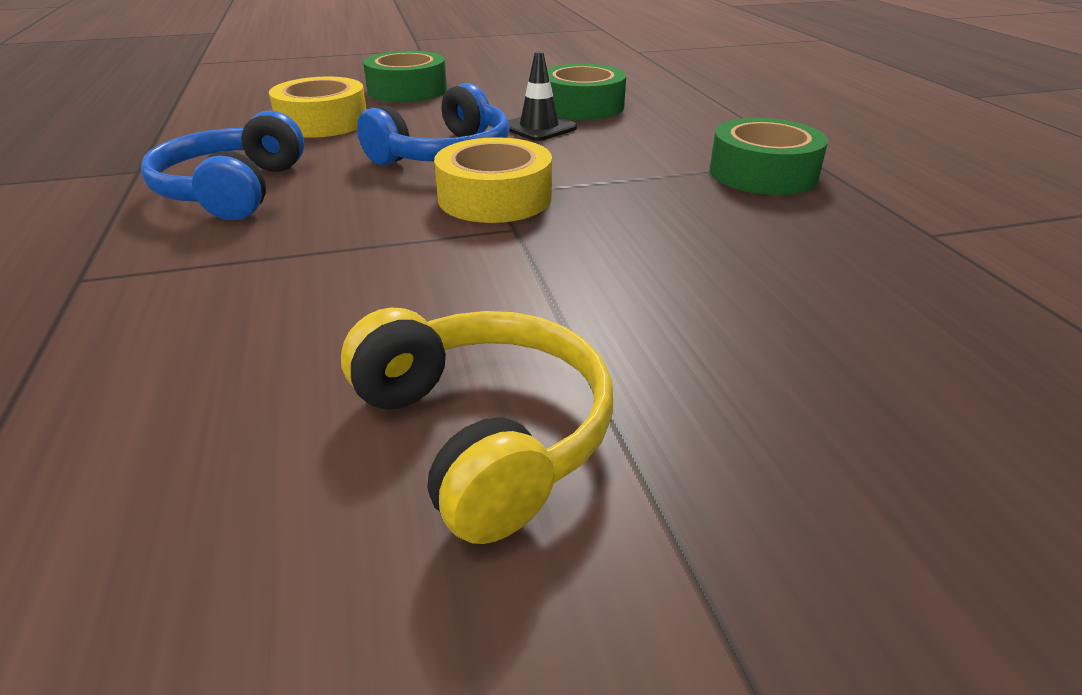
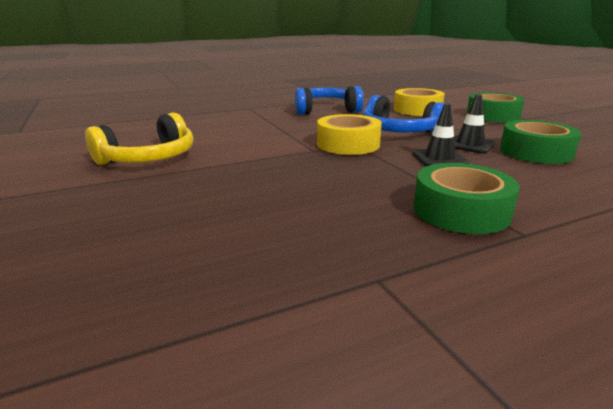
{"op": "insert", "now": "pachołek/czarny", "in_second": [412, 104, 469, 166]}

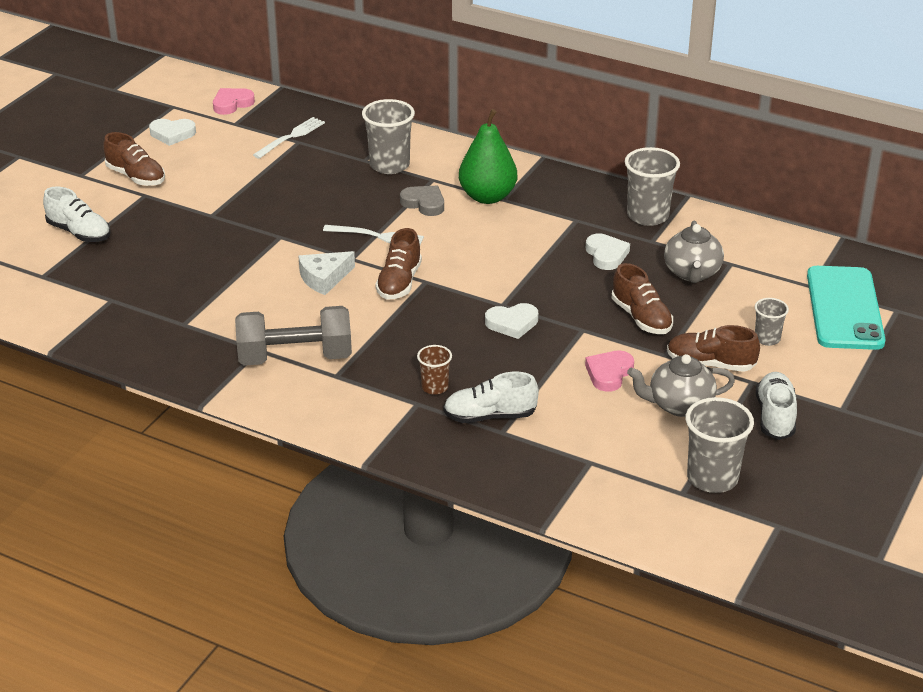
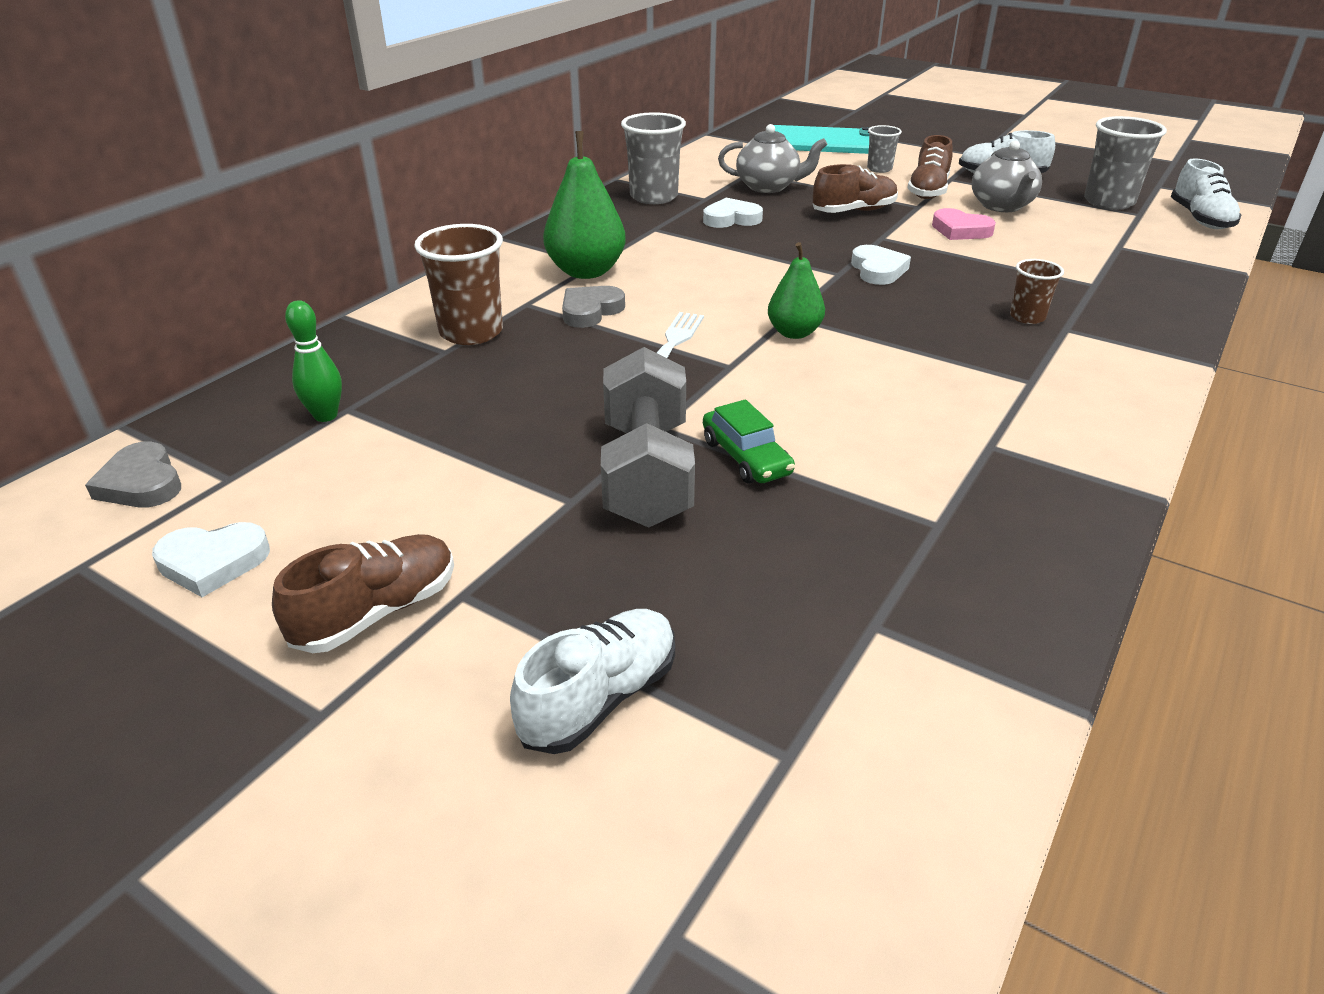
{"op": "delete", "was": "ser/biały", "in_first": [299, 251, 355, 295]}
{"op": "insert", "now": "samochód/zielony", "in_second": [703, 399, 795, 483]}
{"op": "move", "was": "hantel/szary", "in_first": [235, 306, 352, 366], "in_second": [601, 347, 695, 528]}
{"op": "move", "was": "but/biały", "in_first": [443, 372, 539, 423], "in_second": [1171, 158, 1242, 230]}
{"op": "replace", "was": "widelec/biały", "now": "kręgiel/zielony", "in_first": [253, 117, 325, 159], "in_second": [285, 300, 342, 422]}
{"op": "replace", "was": "but/brązowy", "now": "gruszka/zielony", "in_first": [375, 228, 422, 300], "in_second": [768, 242, 825, 339]}
{"op": "recolor", "was": "serce/różowy", "now": "serce/szary", "in_first": [213, 88, 255, 115], "in_second": [85, 441, 181, 508]}
{"op": "recolor", "was": "szklanka/szary", "now": "szklanka/brązowy", "in_first": [362, 99, 415, 174], "in_second": [414, 224, 503, 345]}
{"op": "rotate", "was": "serce/biały", "in_first": [149, 119, 196, 146], "in_second": [152, 522, 270, 597], "clockwise": 75}

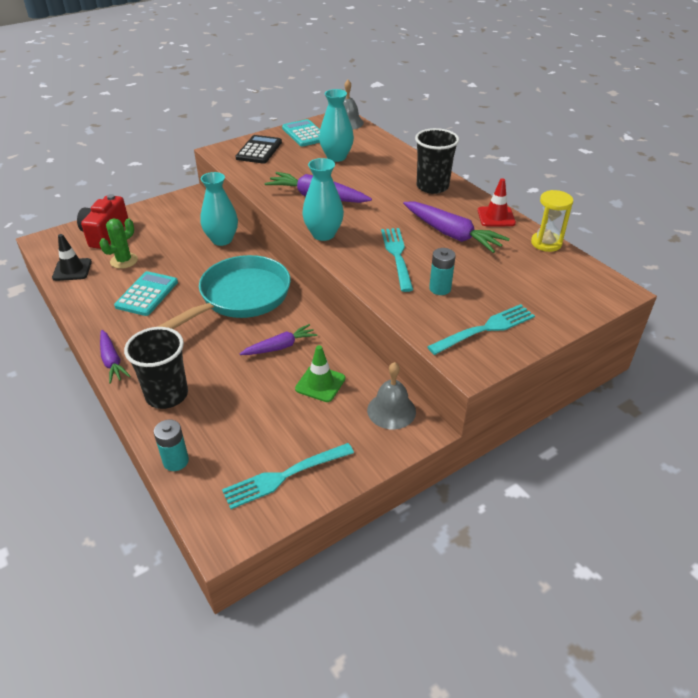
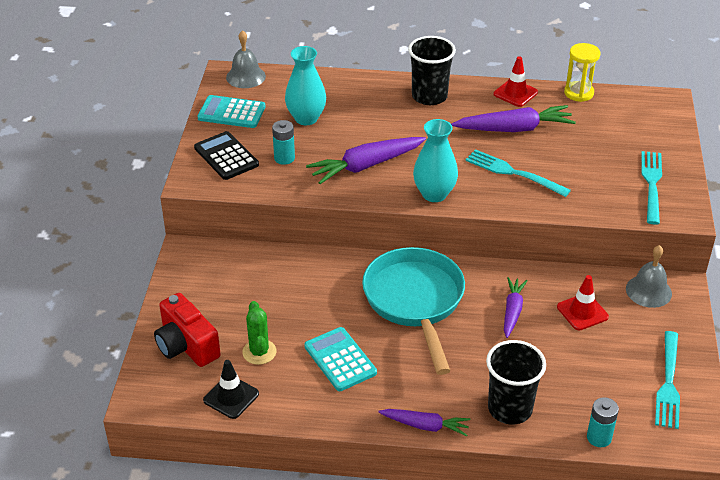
{"op": "delete", "was": "wazon/turkusowy", "in_first": [200, 172, 238, 246]}
{"op": "move", "was": "bateria/turkusowy", "in_first": [429, 248, 456, 295], "in_second": [272, 120, 295, 165]}
{"op": "recolor", "was": "pachołek/zielony", "now": "pachołek/czerwony", "in_first": [295, 345, 345, 402], "in_second": [557, 275, 609, 330]}

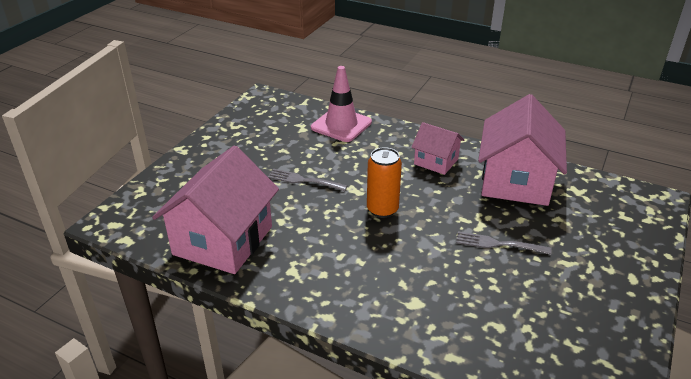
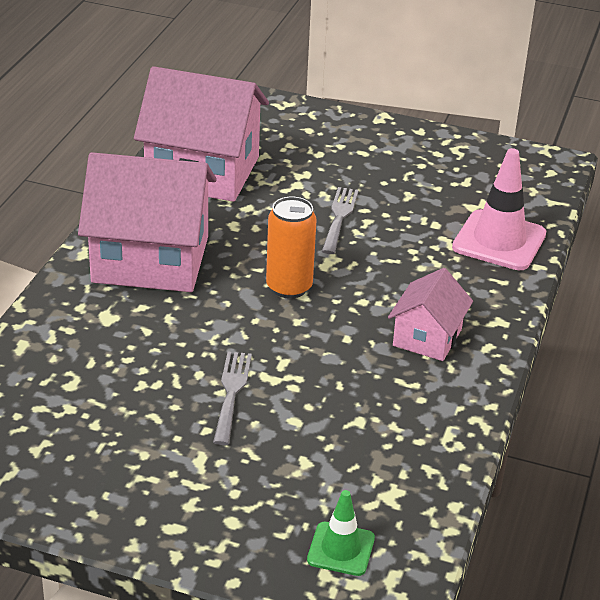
{"op": "insert", "now": "pachołek/zielony", "in_second": [307, 490, 375, 576]}
{"op": "move", "was": "domek/różowy", "in_first": [478, 94, 567, 206], "in_second": [78, 152, 217, 292]}

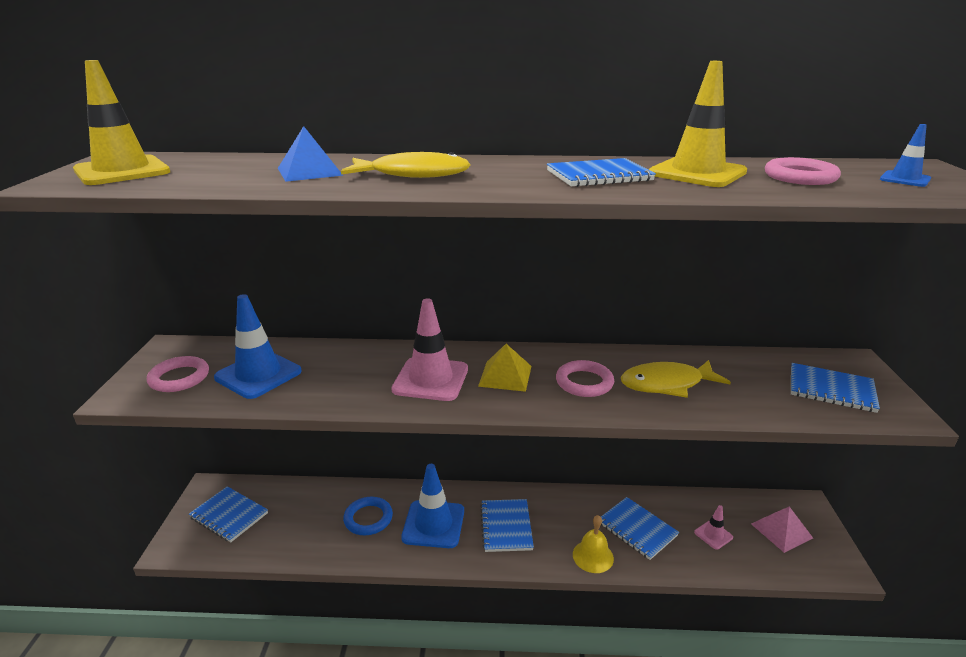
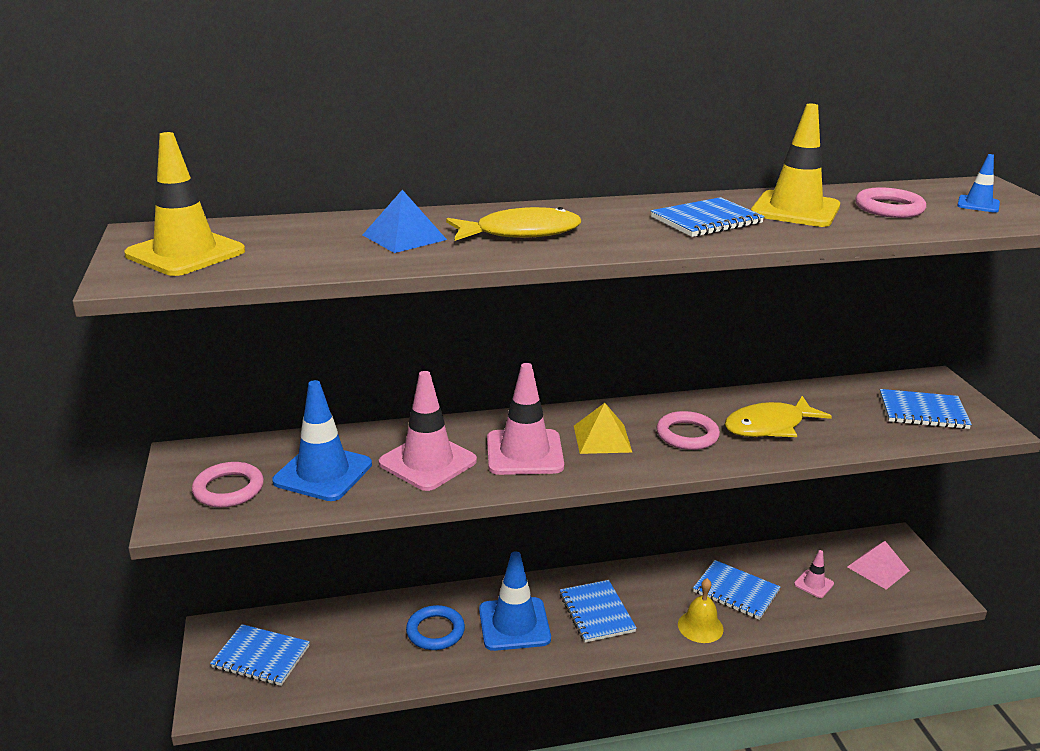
{"op": "insert", "now": "pachołek/różowy", "in_second": [379, 371, 477, 491]}

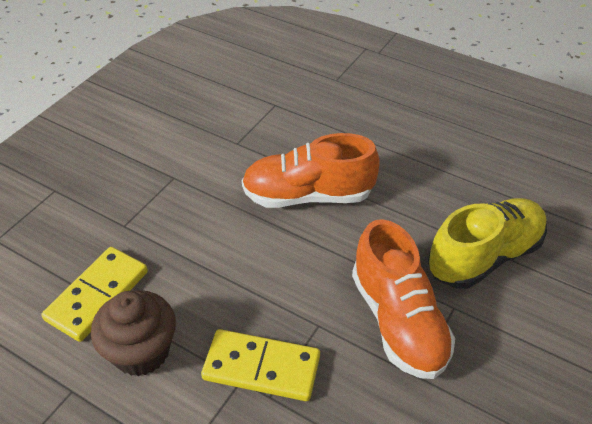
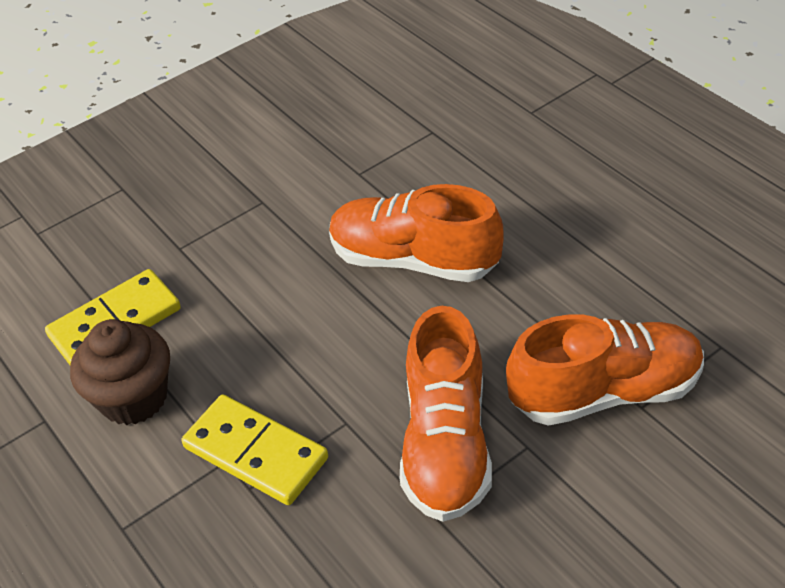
{"op": "recolor", "was": "but/żółty", "now": "but/pomarańczowy", "in_first": [428, 198, 547, 289], "in_second": [506, 314, 704, 426]}

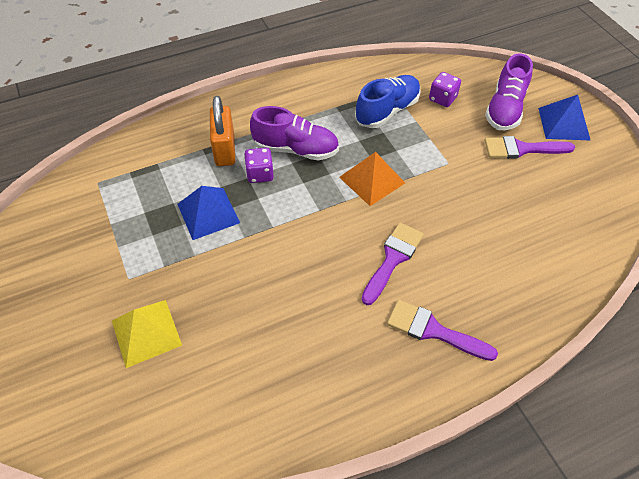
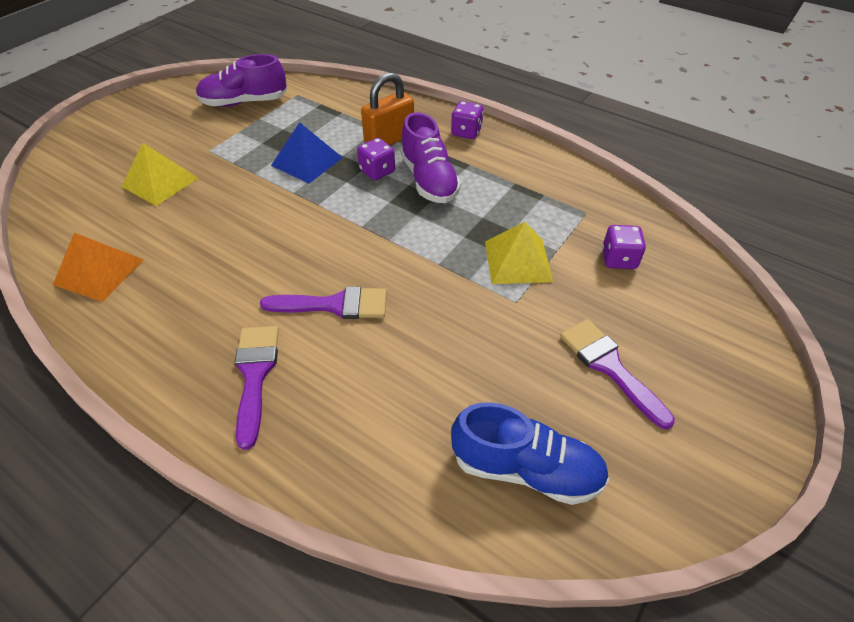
{"op": "delete", "was": "piramida/niebieski", "in_first": [538, 95, 591, 141]}
{"op": "insert", "now": "kostka do gry/fioletowy", "in_second": [451, 101, 484, 139]}
{"op": "insert", "now": "piramida/żółty", "in_second": [485, 222, 553, 284]}
{"op": "move", "was": "piramida/pomarańczowy", "in_first": [339, 152, 405, 206], "in_second": [53, 233, 144, 302]}
{"op": "move", "was": "but/niebieski", "in_first": [355, 75, 421, 128], "in_second": [451, 402, 609, 505]}
{"op": "move", "was": "but/fioletowy", "in_first": [485, 53, 533, 130], "in_second": [196, 54, 287, 107]}

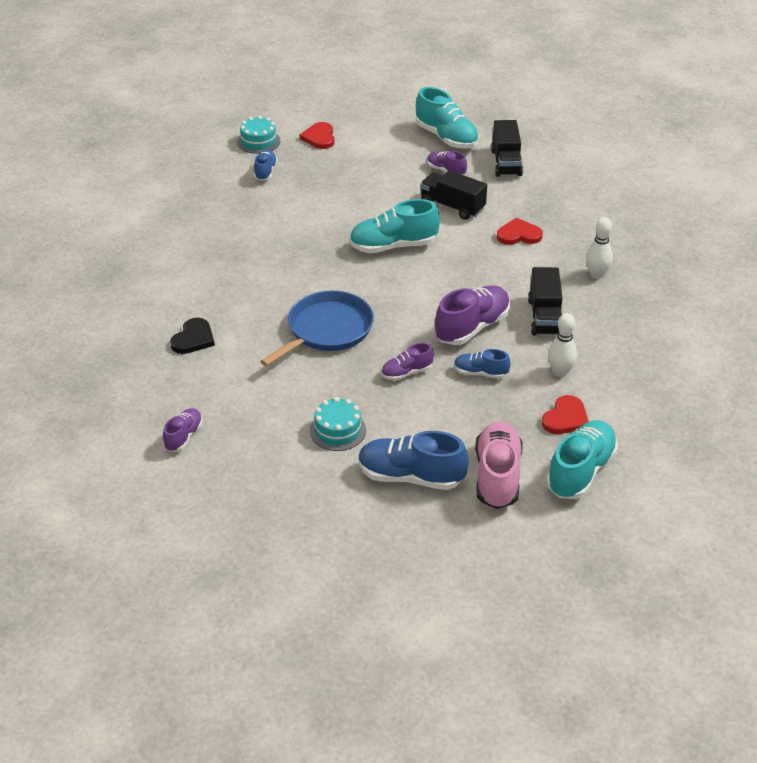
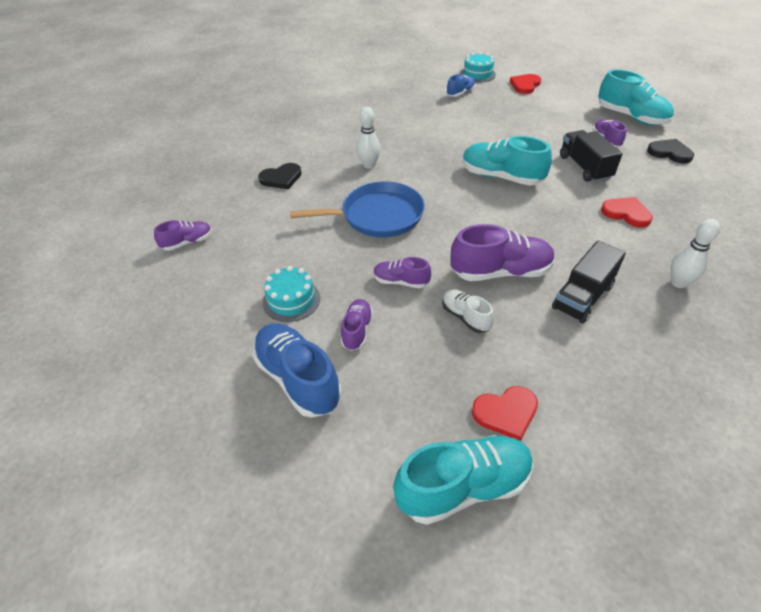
{"op": "delete", "was": "but/różowy", "in_first": [475, 421, 523, 509]}
{"op": "insert", "now": "but/fioletowy", "in_second": [341, 299, 373, 351]}
{"op": "move", "was": "kręgiel/biały", "in_first": [548, 313, 577, 377], "in_second": [357, 107, 380, 169]}
{"op": "replace", "was": "ciężarówka/czarny", "now": "serce/czarny", "in_first": [491, 120, 523, 177], "in_second": [647, 139, 694, 164]}
{"op": "recolor", "was": "but/niebieski", "now": "but/biały", "in_first": [454, 349, 511, 379], "in_second": [442, 289, 494, 333]}
{"op": "rotate", "was": "but/turkusowy", "in_first": [416, 87, 479, 149], "in_second": [598, 69, 674, 125], "clockwise": -45}

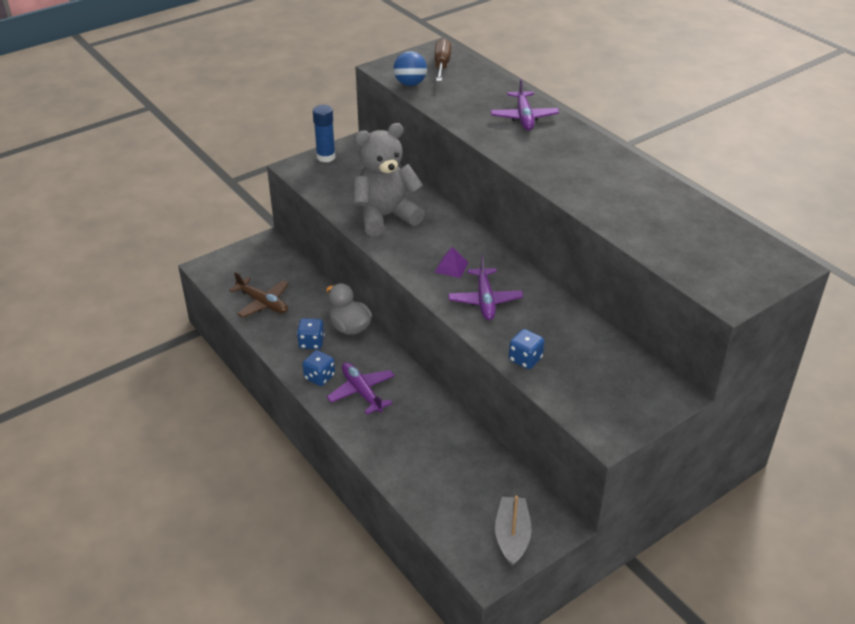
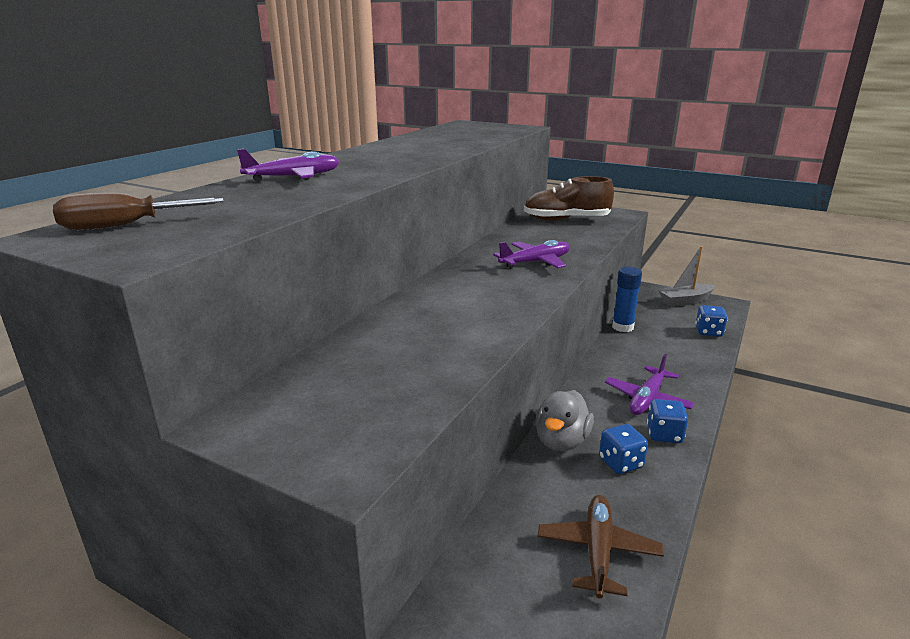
{"op": "delete", "was": "miś/szary", "in_first": [353, 123, 425, 236]}
{"op": "delete", "was": "piłka/niebieski", "in_first": [393, 51, 427, 86]}
{"op": "delete", "was": "piramida/fioletowy", "in_first": [434, 247, 469, 278]}
{"op": "insert", "now": "but/brązowy", "in_second": [524, 176, 614, 221]}
{"op": "move", "was": "klej w sztyfcie/niebieski", "in_first": [313, 105, 335, 162], "in_second": [612, 267, 642, 332]}
{"op": "move", "was": "kostka do gry/niebieski", "in_first": [509, 329, 545, 369], "in_second": [696, 305, 728, 337]}

